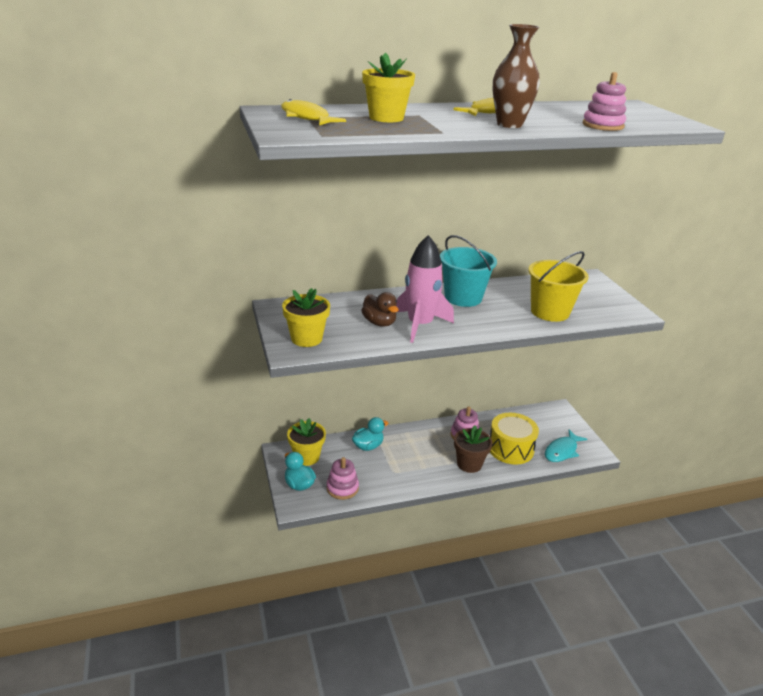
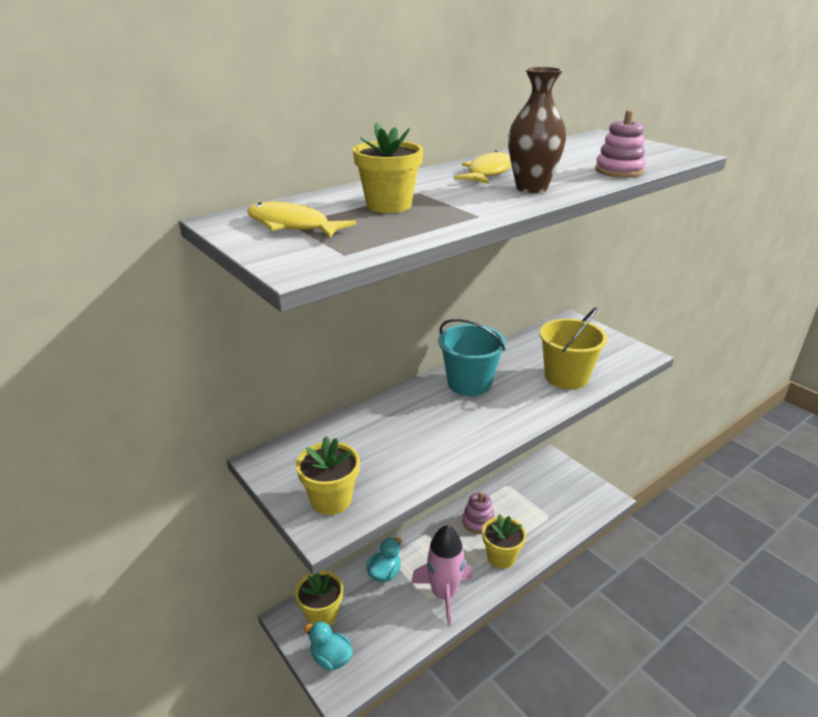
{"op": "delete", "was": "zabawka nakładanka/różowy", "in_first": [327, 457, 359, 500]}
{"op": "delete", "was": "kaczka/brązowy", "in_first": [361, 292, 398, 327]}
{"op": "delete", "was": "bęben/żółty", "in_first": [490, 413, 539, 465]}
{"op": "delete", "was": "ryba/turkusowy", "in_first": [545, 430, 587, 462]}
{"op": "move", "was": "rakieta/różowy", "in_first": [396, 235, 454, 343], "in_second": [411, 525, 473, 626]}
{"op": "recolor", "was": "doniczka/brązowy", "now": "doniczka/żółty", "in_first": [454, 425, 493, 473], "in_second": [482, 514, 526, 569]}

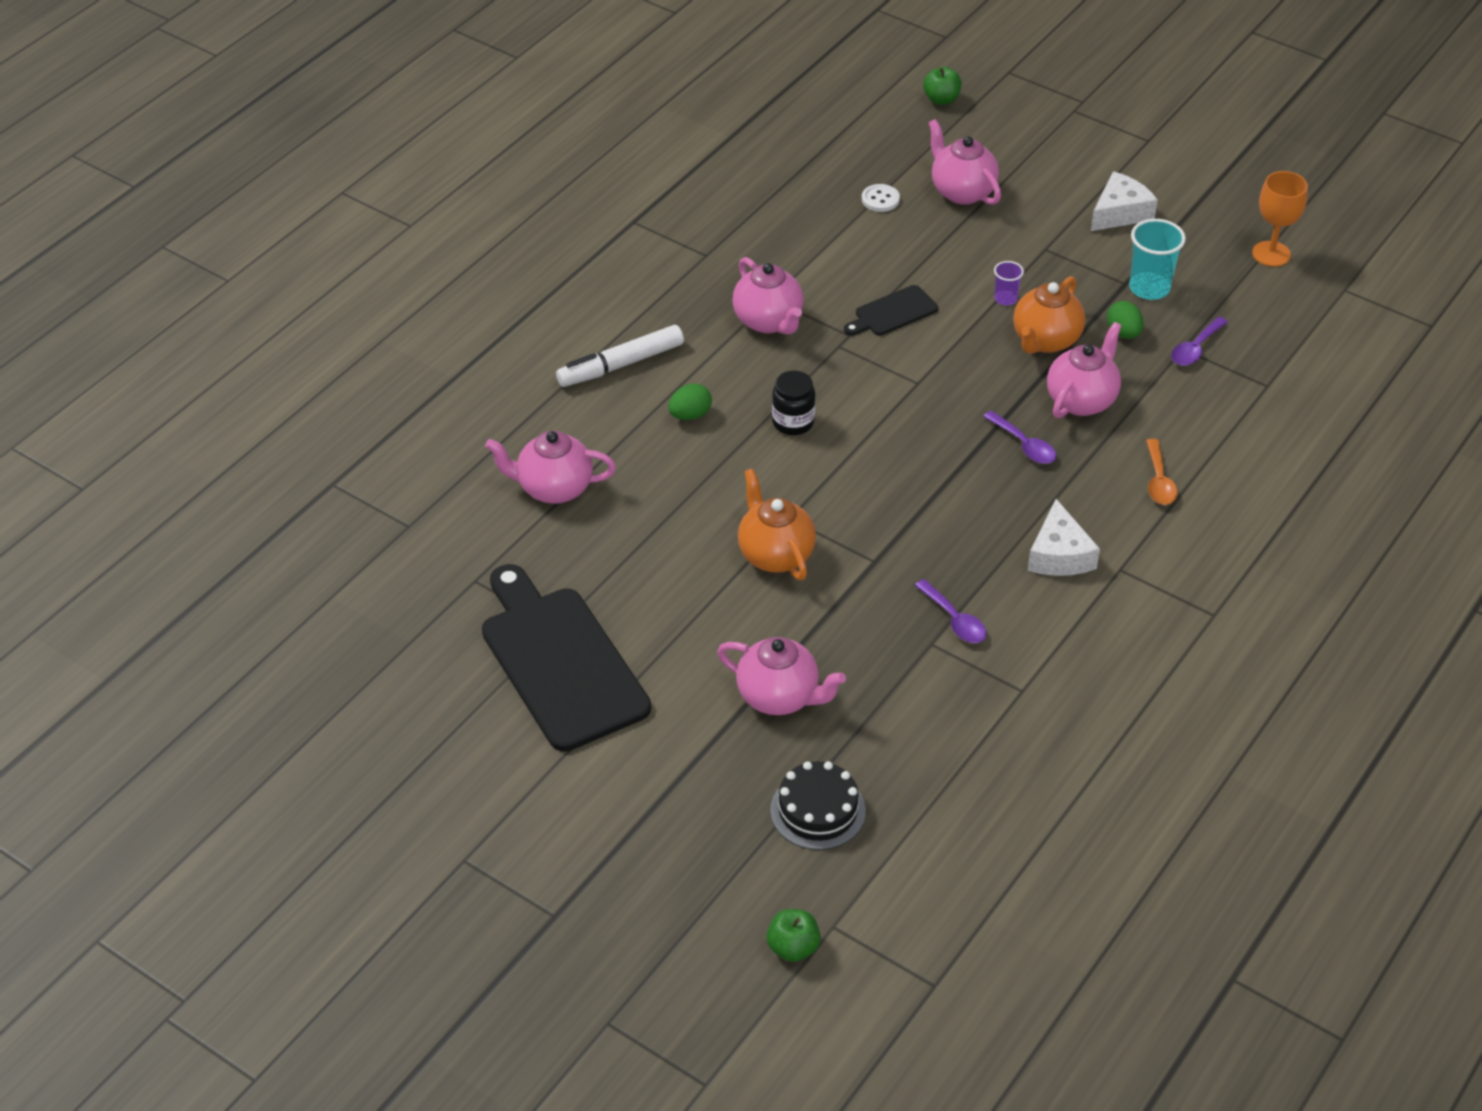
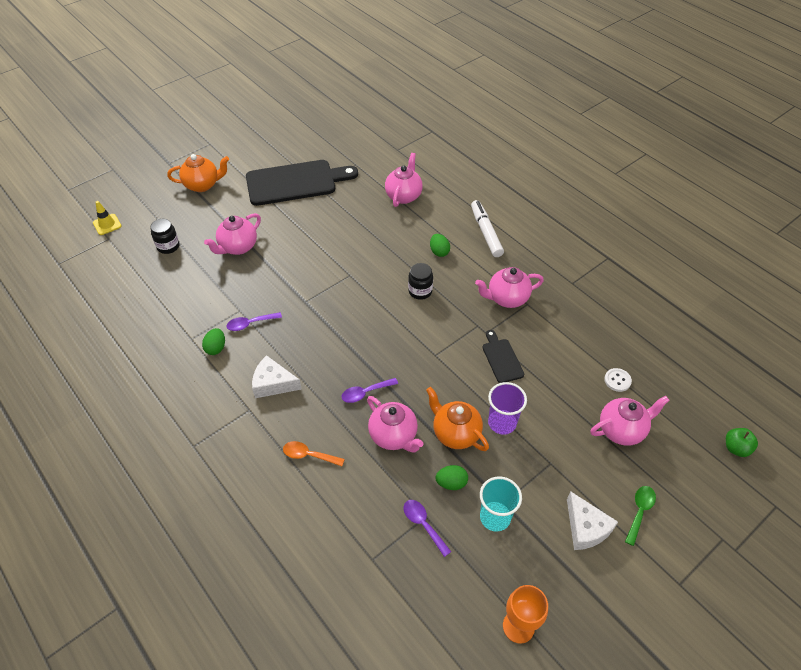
{"op": "insert", "now": "jajko/zielony", "in_second": [202, 328, 225, 355]}
{"op": "insert", "now": "łyżka/zielony", "in_second": [625, 486, 656, 546]}
{"op": "move", "was": "imbryk/pomarańczowy", "in_first": [738, 468, 816, 580], "in_second": [167, 154, 229, 192]}
{"op": "replace", "was": "jabłko/zielony", "now": "pachołek/żółty", "in_first": [766, 909, 821, 962], "in_second": [93, 201, 121, 235]}
{"op": "replace", "was": "tort/czarny", "now": "słoik/czarny", "in_first": [770, 761, 866, 850], "in_second": [150, 219, 179, 254]}
{"op": "resize", "was": "szklanka/fioletowy", "in_first": [994, 261, 1024, 305], "in_second": [488, 382, 527, 435], "ratio": 1.82}

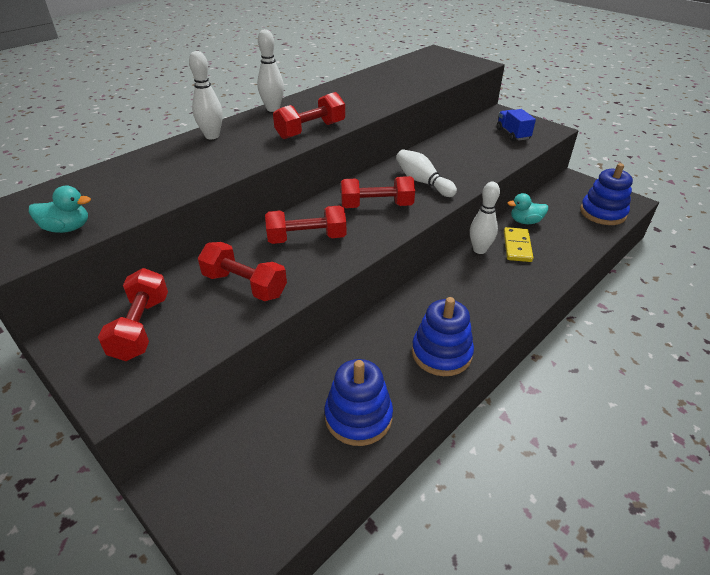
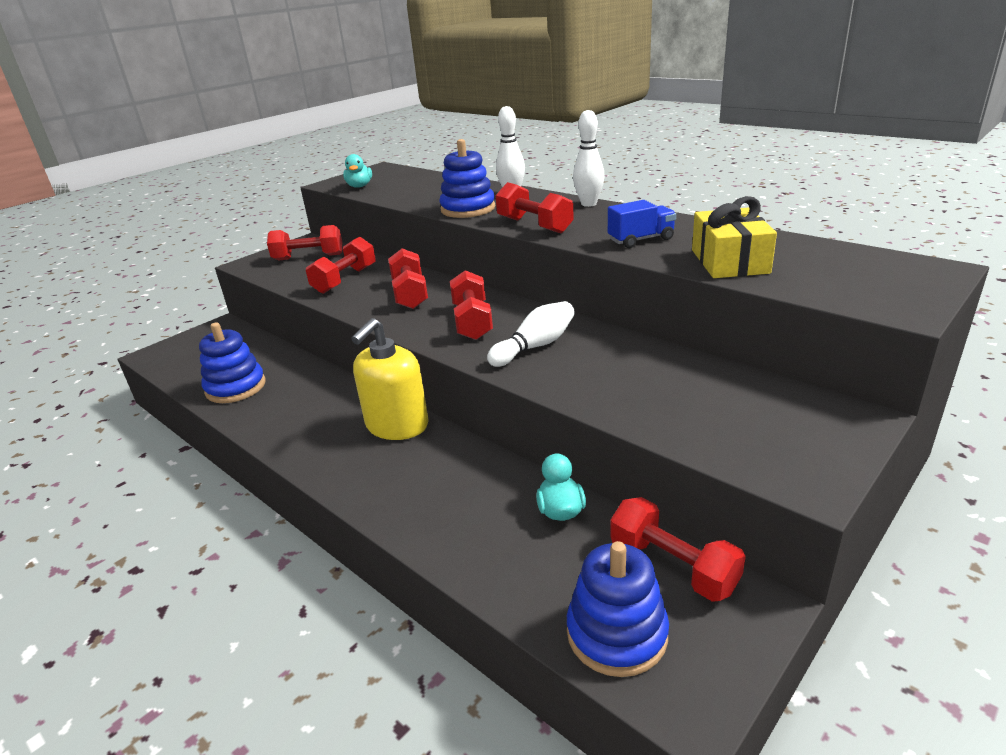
{"op": "delete", "was": "kręgiel/biały", "in_first": [470, 182, 500, 254]}
{"op": "delete", "was": "kostka domina/żółty", "in_first": [504, 227, 533, 262]}
{"op": "insert", "now": "dozownik mydła/żółty", "in_second": [351, 318, 429, 440]}
{"op": "insert", "now": "hantel/czerwony", "in_second": [610, 497, 746, 602]}
{"op": "insert", "now": "prezent/żółty", "in_second": [692, 196, 777, 278]}
{"op": "move", "was": "zabawka nakładanka/niebieski", "in_first": [412, 297, 474, 376], "in_second": [439, 139, 495, 218]}
{"op": "move", "was": "ciężarówka/niebieski", "in_first": [497, 109, 536, 141], "in_second": [608, 200, 676, 248]}

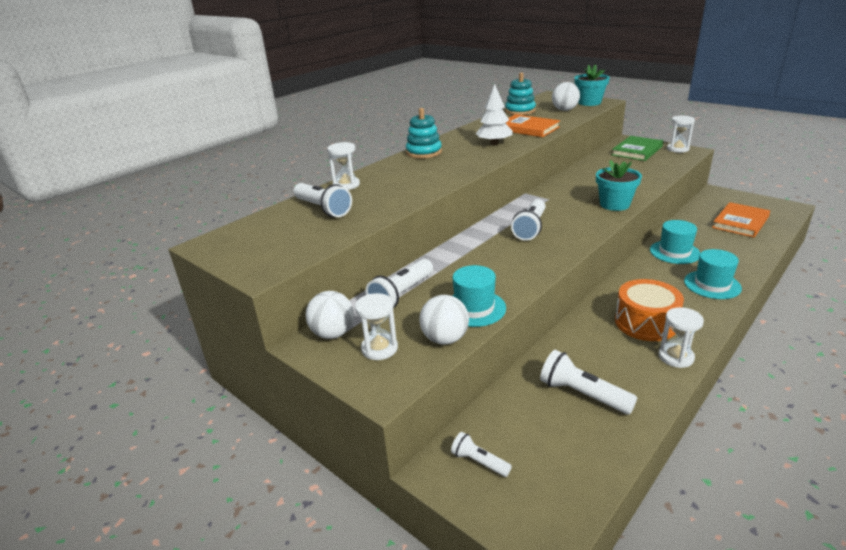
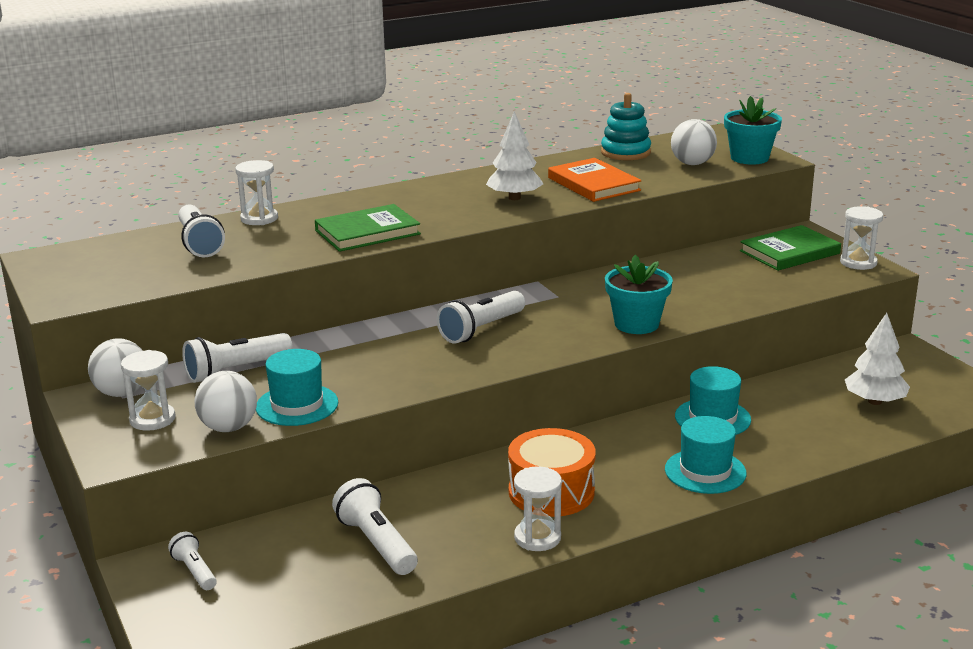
{"op": "delete", "was": "zabawka nakładanka/turkusowy", "in_first": [406, 108, 442, 159]}
{"op": "insert", "now": "książka/zielony", "in_second": [315, 204, 421, 252]}
{"op": "replace", "was": "książka/pomarańczowy", "now": "drzewko/biały", "in_first": [712, 202, 770, 237], "in_second": [845, 313, 910, 405]}

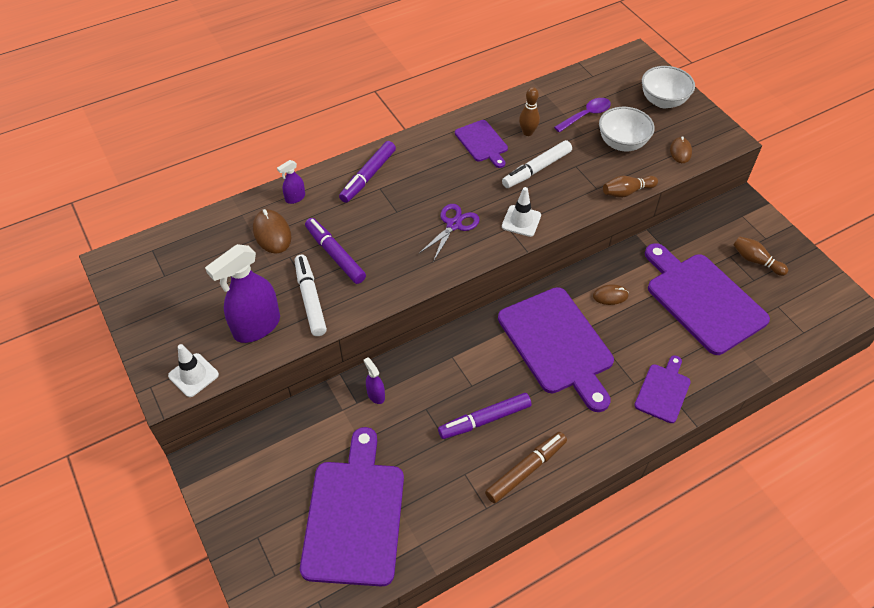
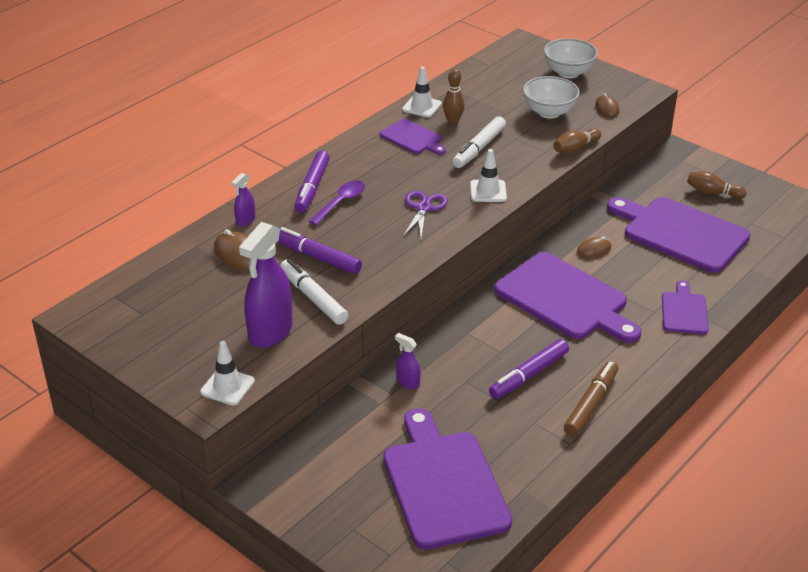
{"op": "insert", "now": "pachołek/biały", "in_second": [402, 67, 442, 118]}
{"op": "move", "was": "łyżka/fioletowy", "in_first": [554, 98, 611, 132], "in_second": [309, 180, 365, 225]}

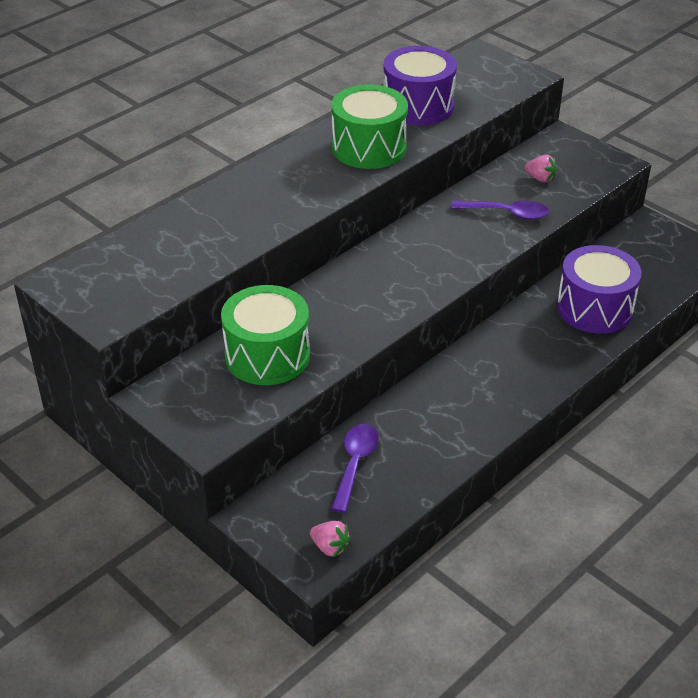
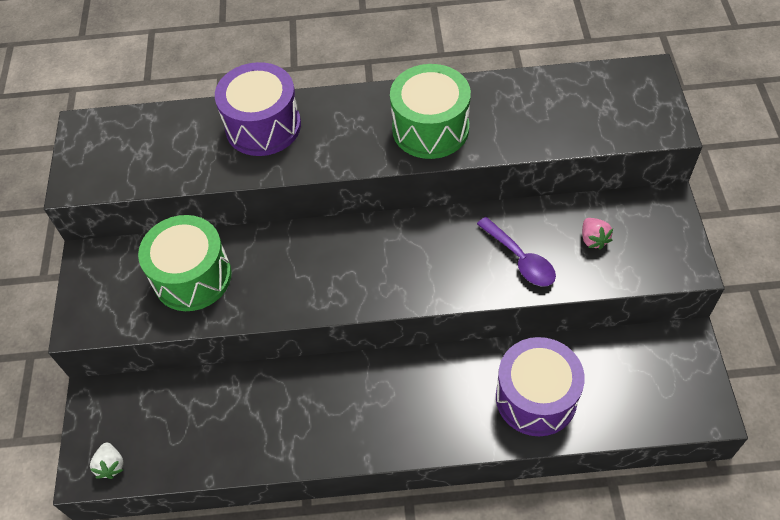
{"op": "delete", "was": "łyżka/fioletowy", "in_first": [331, 424, 379, 513]}
{"op": "move", "was": "bęben/fioletowy", "in_first": [383, 46, 457, 125], "in_second": [215, 62, 301, 156]}
{"op": "recolor", "was": "truskawka/różowy", "now": "truskawka/biały", "in_first": [310, 521, 351, 558], "in_second": [90, 442, 124, 479]}

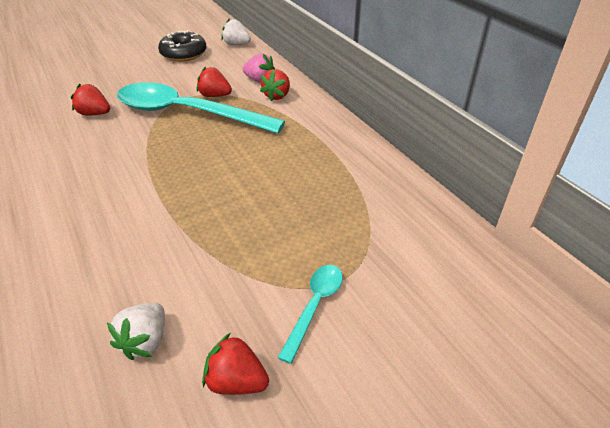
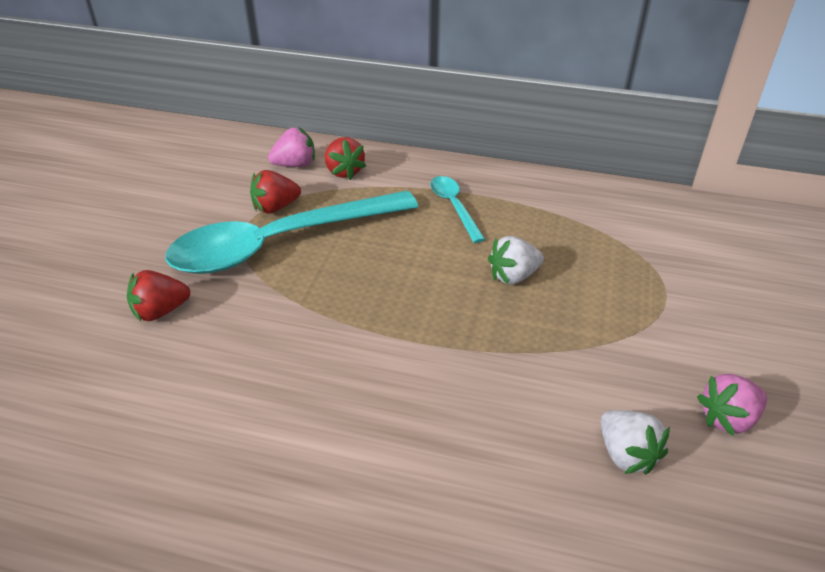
{"op": "delete", "was": "donut/czarny", "in_first": [158, 30, 206, 62]}
{"op": "move", "was": "truskawka/biały", "in_first": [221, 18, 251, 45], "in_second": [488, 236, 544, 284]}
{"op": "move", "was": "łyżka/turkusowy", "in_first": [278, 265, 343, 364], "in_second": [431, 176, 485, 243]}
{"op": "recolor", "was": "truskawka/czerwony", "now": "truskawka/różowy", "in_first": [202, 333, 269, 395], "in_second": [697, 374, 767, 436]}

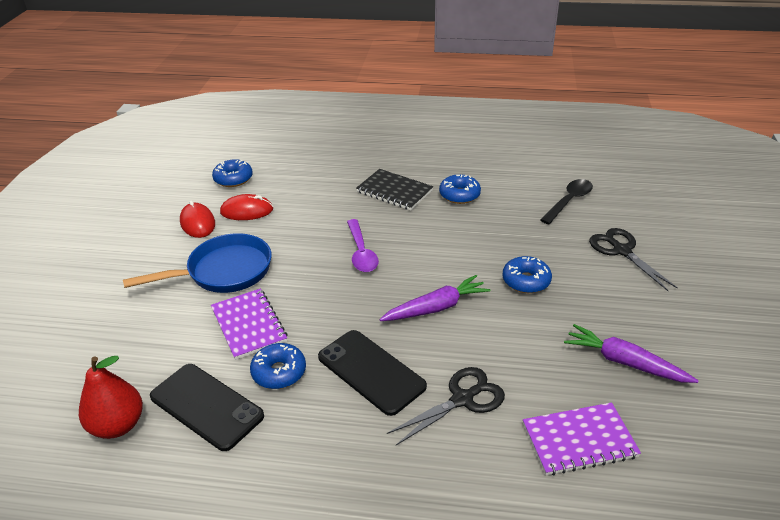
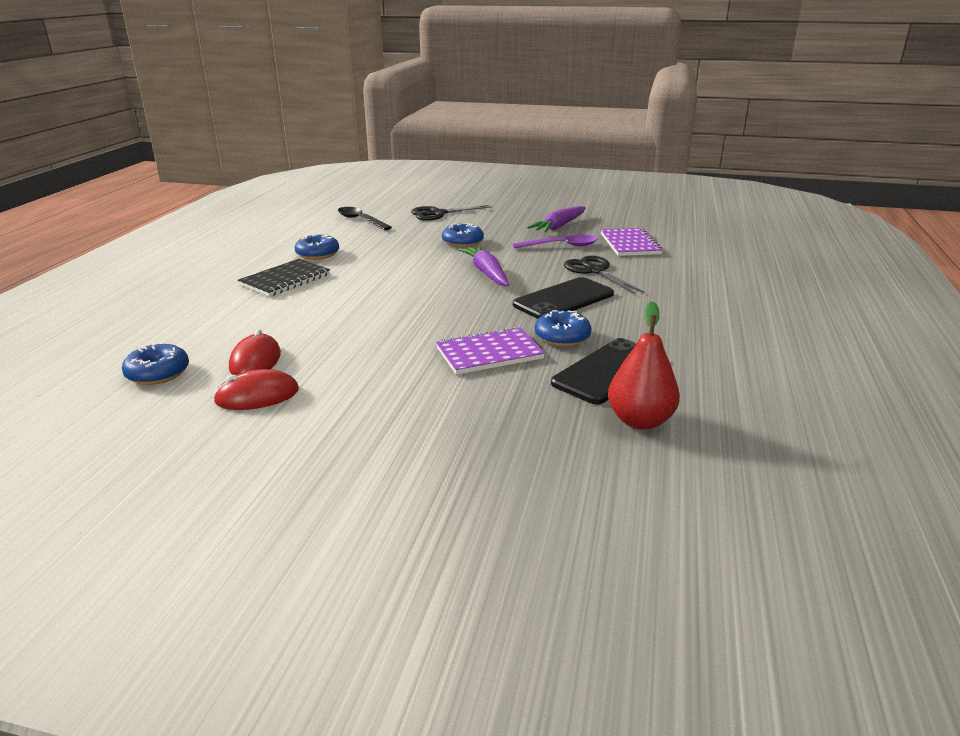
{"op": "delete", "was": "patelnia/niebieski", "in_first": [123, 233, 272, 293]}
{"op": "move", "was": "łyżka/fioletowy", "in_first": [347, 219, 379, 272], "in_second": [513, 235, 597, 248]}

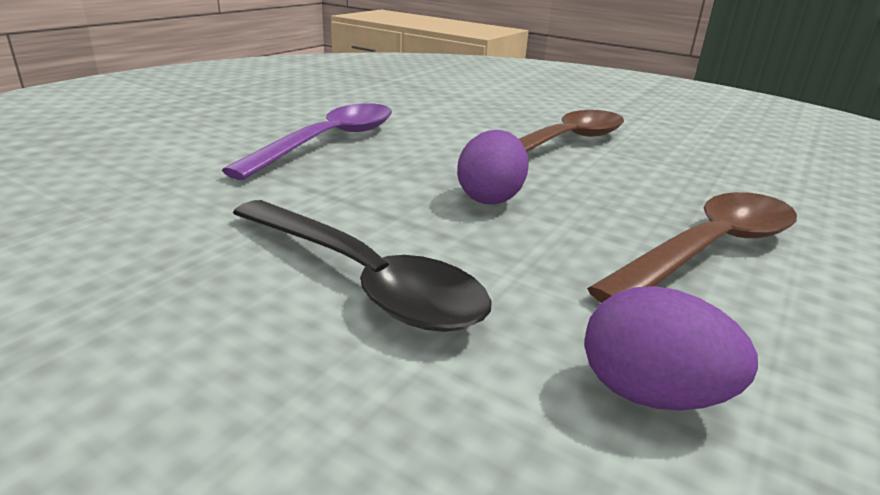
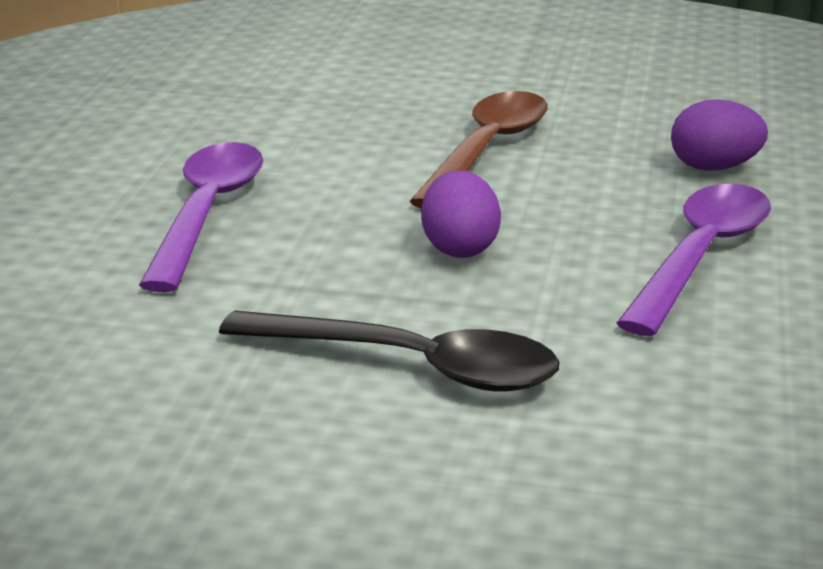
{"op": "move", "was": "jajko/fioletowy", "in_first": [585, 286, 758, 410], "in_second": [671, 99, 768, 171]}
{"op": "recolor", "was": "łyżka/brązowy", "now": "łyżka/fioletowy", "in_first": [587, 192, 797, 303], "in_second": [616, 184, 771, 336]}

